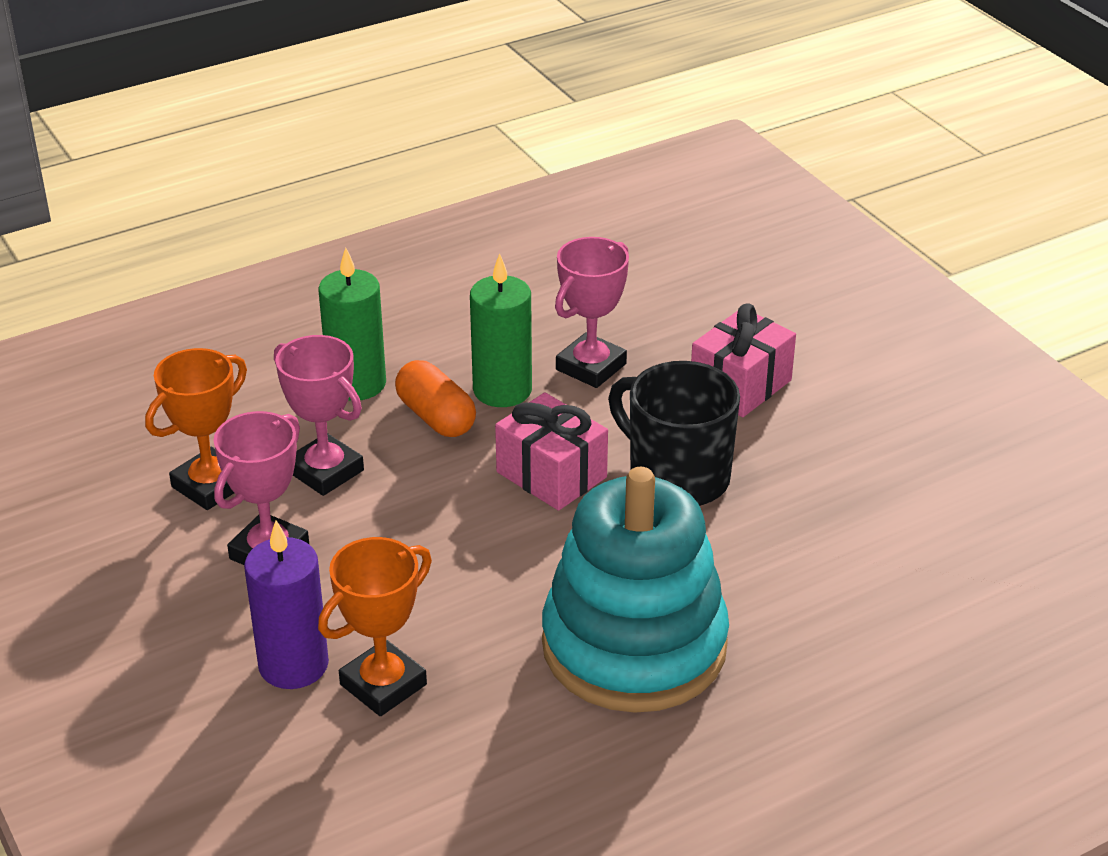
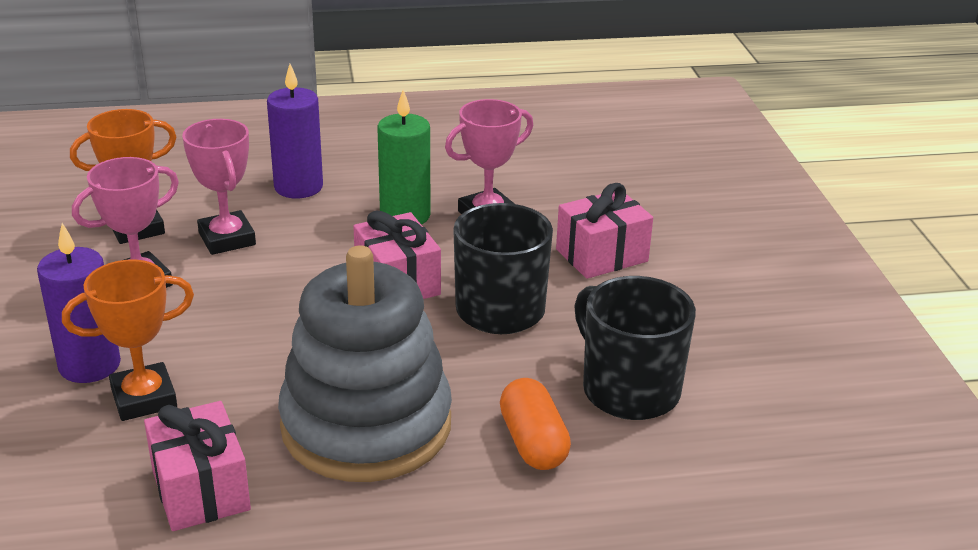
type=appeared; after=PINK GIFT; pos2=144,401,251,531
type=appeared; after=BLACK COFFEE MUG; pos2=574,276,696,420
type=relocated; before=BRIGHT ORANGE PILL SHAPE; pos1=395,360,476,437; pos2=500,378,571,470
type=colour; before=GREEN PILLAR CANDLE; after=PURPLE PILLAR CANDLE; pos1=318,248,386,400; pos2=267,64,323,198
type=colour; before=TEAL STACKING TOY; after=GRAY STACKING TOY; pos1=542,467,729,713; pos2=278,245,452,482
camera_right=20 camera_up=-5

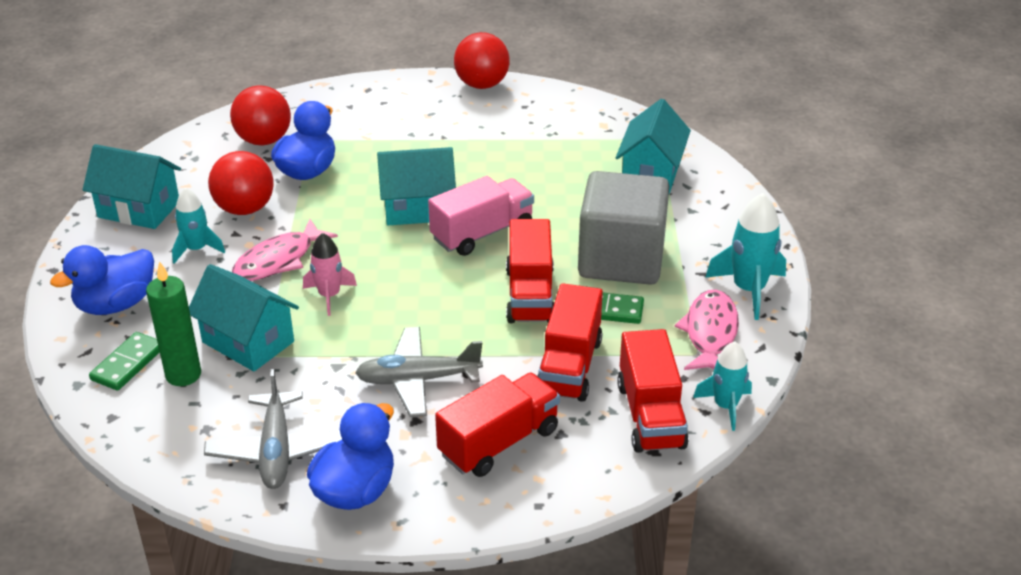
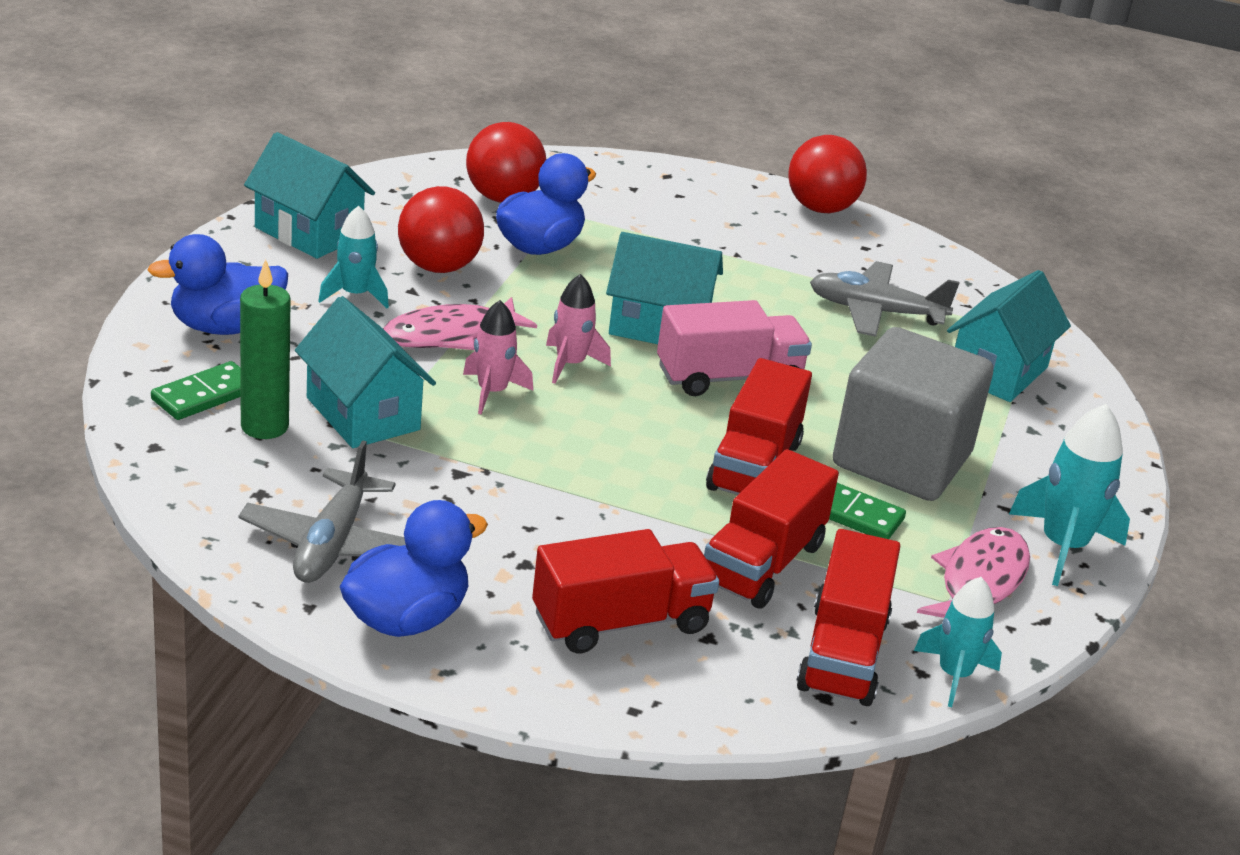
type=appeared; after=PINK ROCKET; pos2=546,274,611,384
type=relocated; before=GRAY AEROPLANE; pos1=355,327,483,417; pos2=810,261,959,337
camera_right=15 camera_up=-5

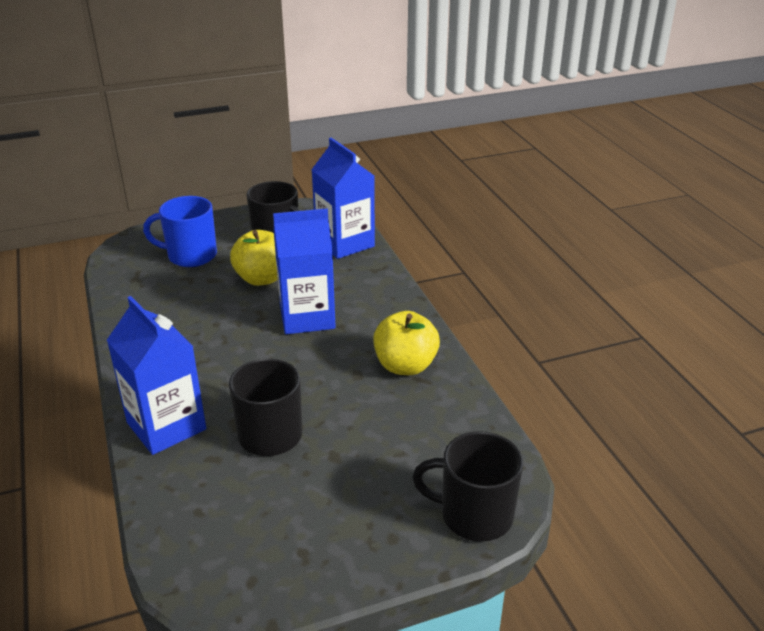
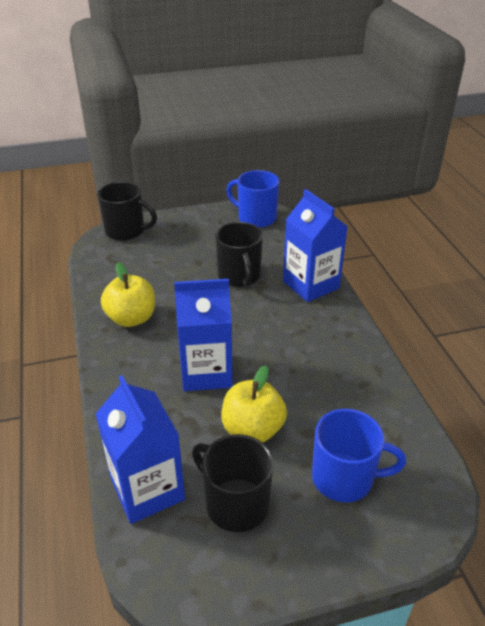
type=appeared; after=ROYAL BLUE COFFEE MUG; pos2=226,170,279,228
camera_right=-175 camera_up=5

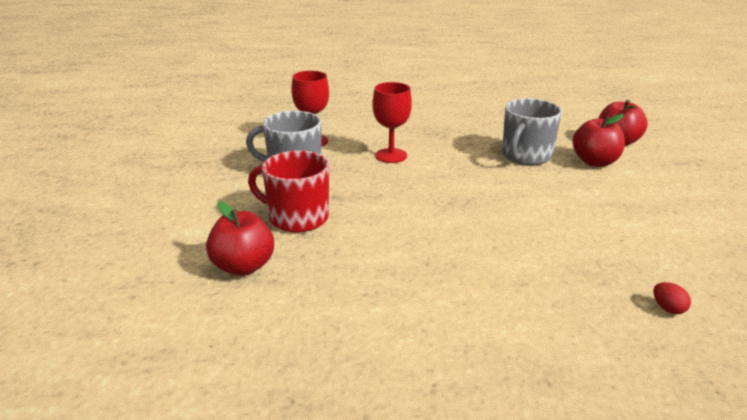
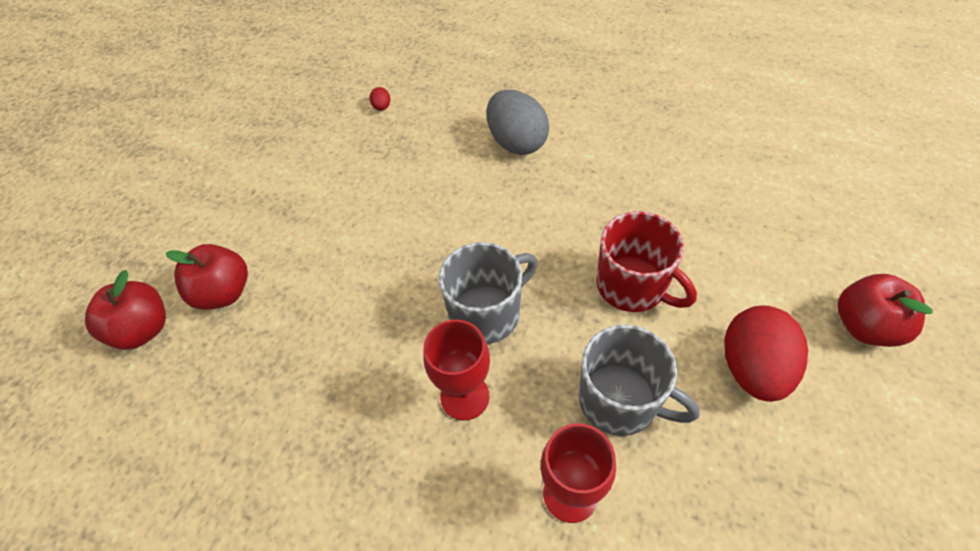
type=appeared; after=GRAY EGG SHAPE; pos2=486,90,549,155
type=appeared; after=SCARLET EGG SHAPE; pos2=724,305,808,402
type=relocated; before=SCARLET APPLE; pos1=206,202,274,276; pos2=838,274,933,347
type=relocated; before=GRAY COFFEE MUG; pos1=502,98,562,165; pos2=439,242,537,344
camera_right=-155 camera_up=25

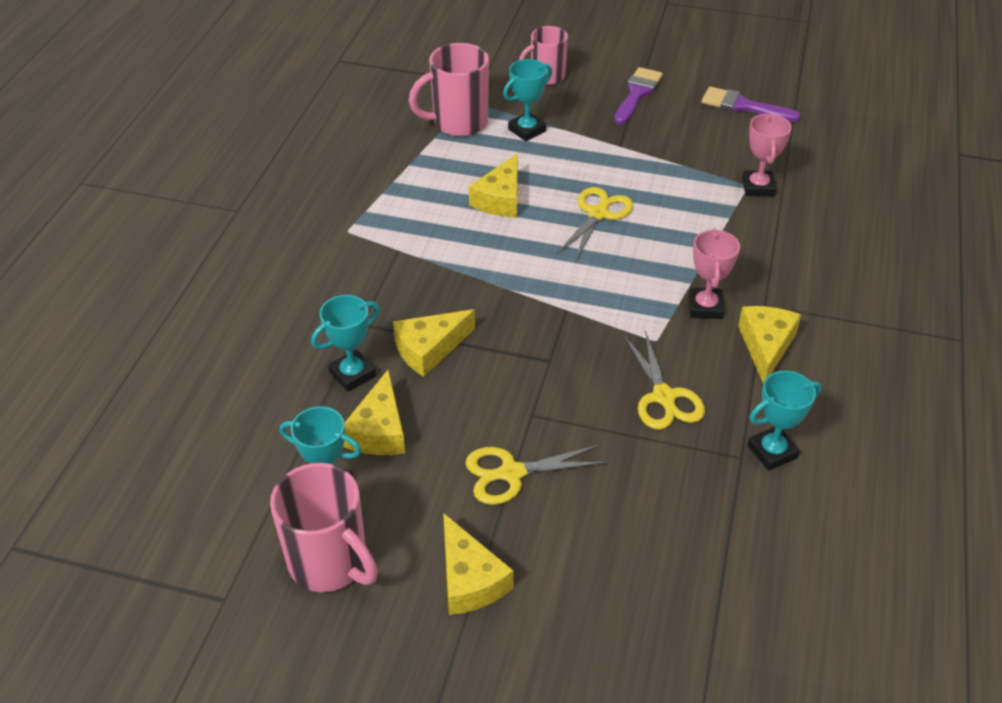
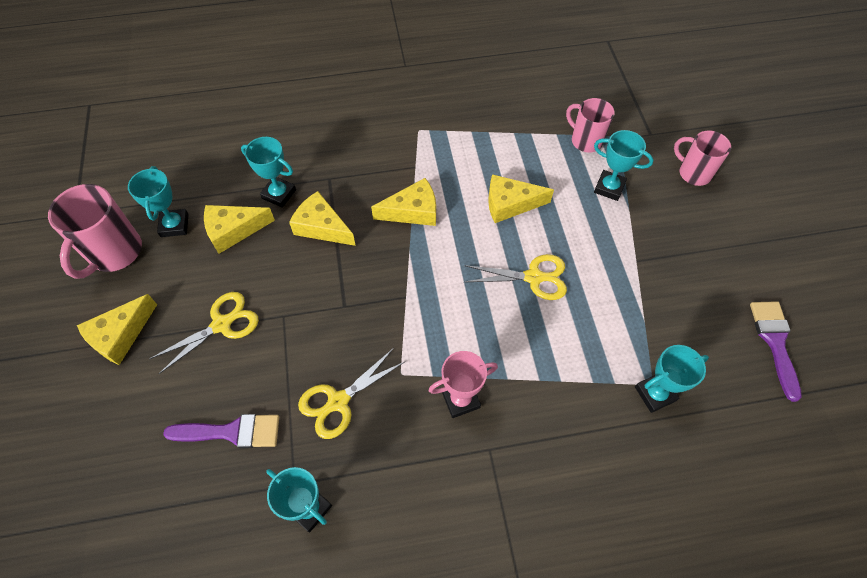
type=relocated; before=PURPLE PAINT BRUSH; pos1=614,67,663,124; pos2=163,414,279,448
type=relocated; before=BRIGHT YELLOW CHEESE WEDGE; pos1=738,306,801,384; pos2=371,178,436,226
type=colour; before=PINK PRIZE CUP; after=TEAL PRIZE CUP; pos1=742,113,792,196; pos2=635,345,709,413
type=spun; before=BRIGHT YELLOW SCISSORS; pos1=466,445,607,505; pos2=149,292,259,374; turn=90
type=size; before=PINK COFFEE MUG; pos1=409,43,489,137; pos2=566,98,615,153; scale=0.66
camera_right=65 camera_up=15

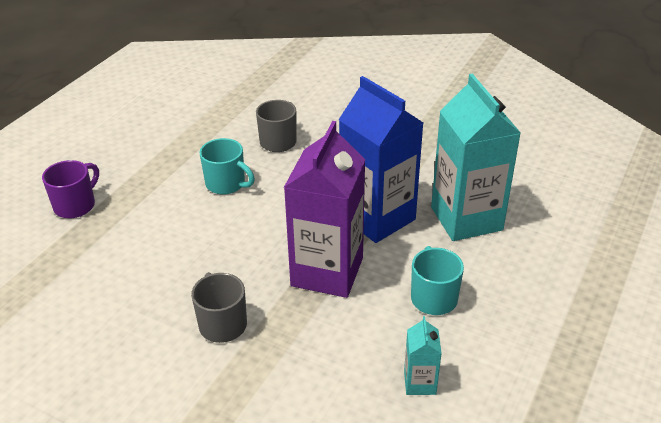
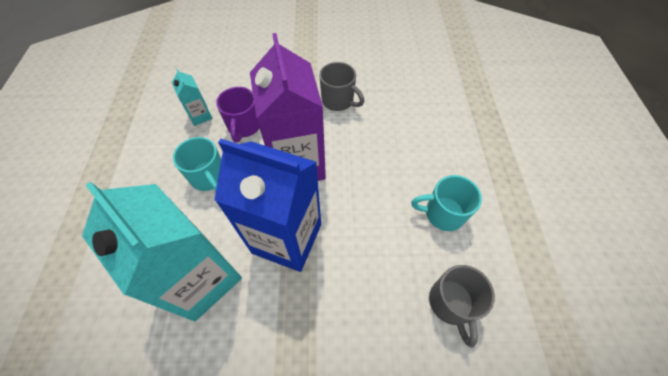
type=relocated; before=PURPLE COFFEE MUG; pos1=42,160,99,218; pos2=216,87,259,143
camera_right=150 camera_up=20

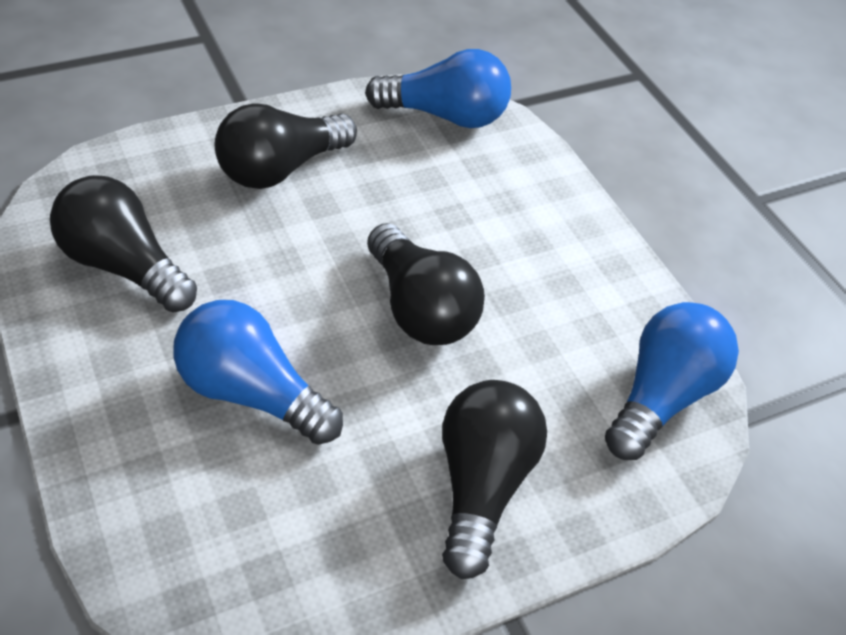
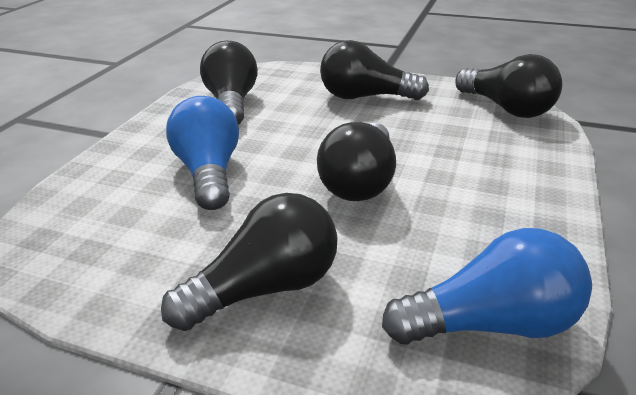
type=colour; before=ROYAL BLUE LIGHTBULB; after=BLACK LIGHTBULB; pos1=365,49,511,128; pos2=455,54,562,118
camera_right=50 camera_up=-15

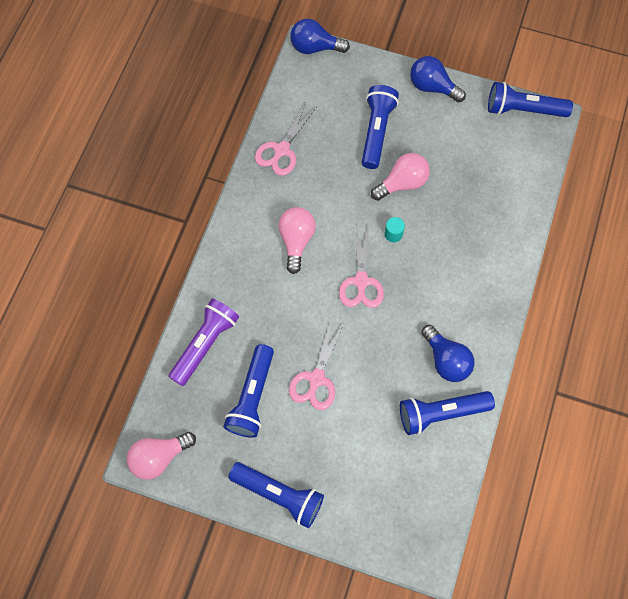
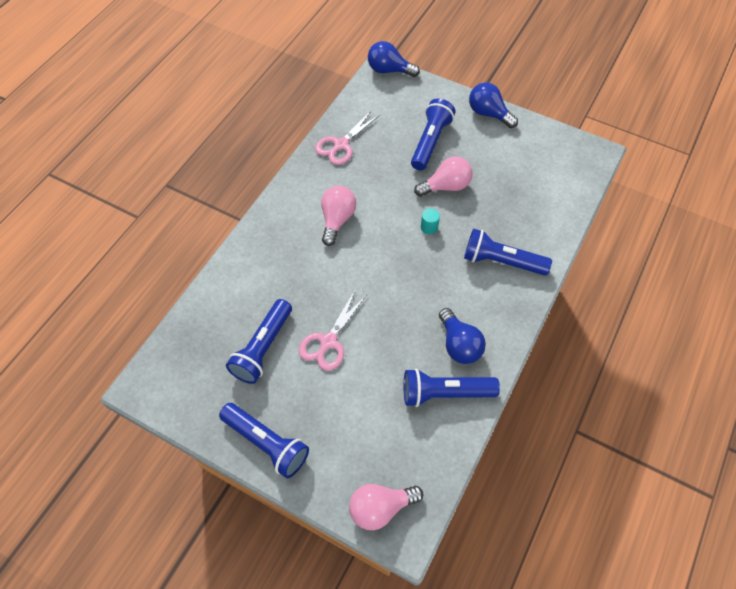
type=missing; before=PURPLE TORCH; pos1=169,298,239,386
type=missing; before=PINK SCISSORS; pos1=339,225,384,308
type=relocated; before=PINK LIGHTBULB; pos1=127,432,196,480; pos2=349,484,423,530
type=relocated; before=ROYAL BLUE TORCH; pos1=488,82,573,117; pos2=464,228,552,275
camera_right=10 camera_up=-10

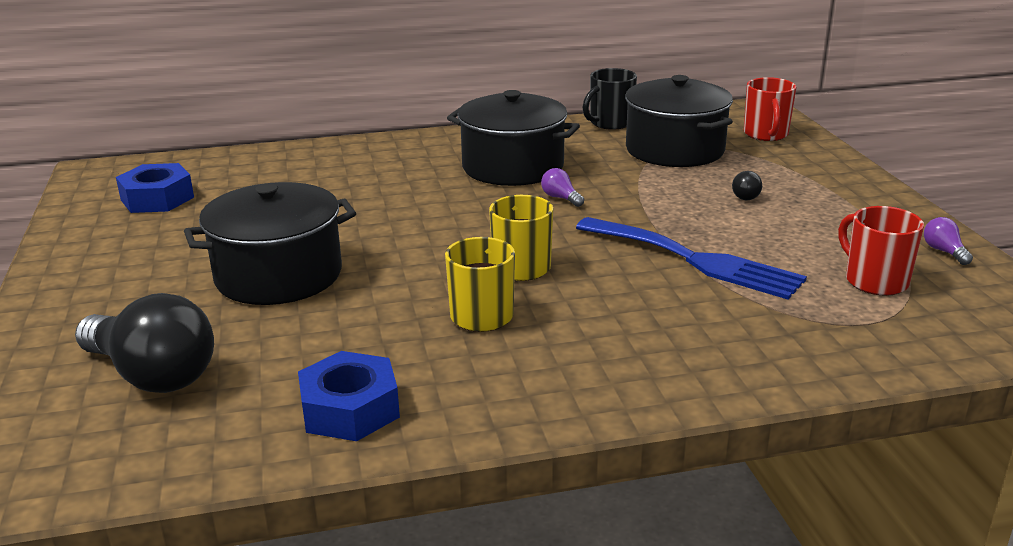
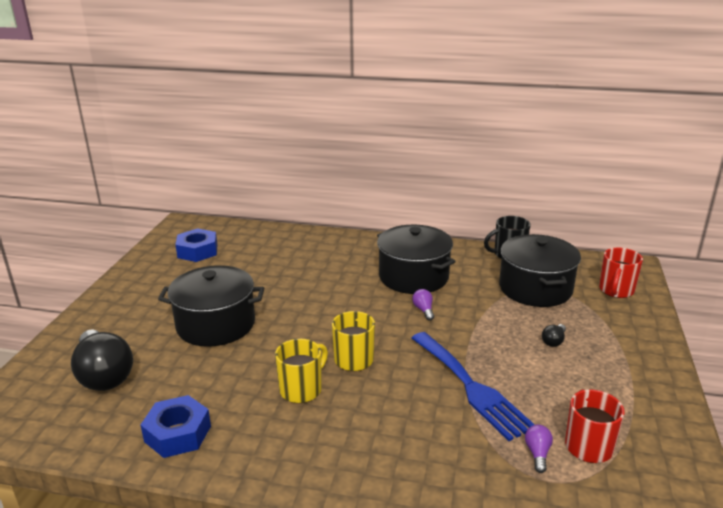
type=relocated; before=PURPLE LIGHTBULB; pos1=924,217,973,265; pos2=525,424,553,473
camera_right=25 camera_up=0

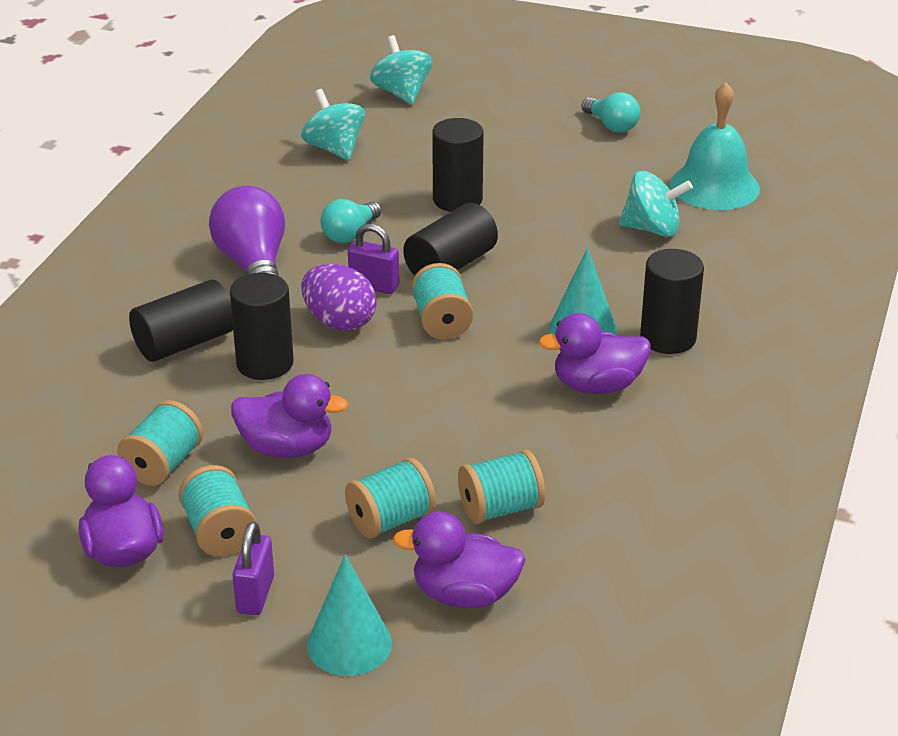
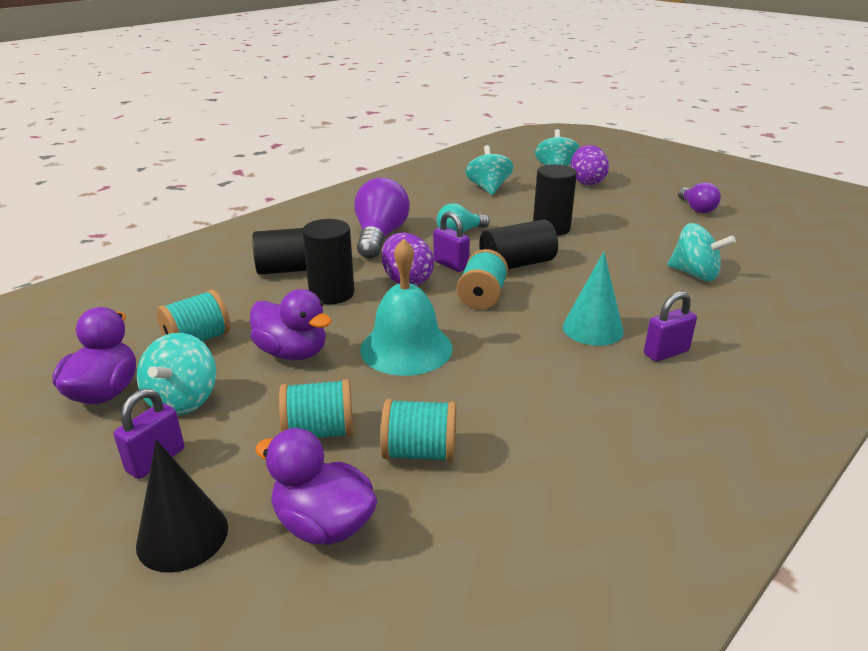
type=missing; before=PURPLE DUCK; pos1=539,313,651,394
type=appeared; after=PURPLE EGG SHAPE; pos2=571,145,609,185
type=relocated; before=TEAL SCHOOL BELL; pos1=670,82,760,210; pos2=360,239,453,376
type=exchanged; before=TEAL REEL OF THREAD; after=TEAL TOY TOP; pos1=179,465,256,556; pos2=137,333,216,416
type=exchanged; before=BLACK SOLID CYLINDER; after=PURPLE LOCK; pos1=640,249,704,354; pos2=644,291,697,362
type=colour; before=TEAL SOLID CONE; after=BLACK SOLID CONE; pos1=307,555,392,676; pos2=136,440,228,573
type=colour; before=TEAL LIGHTBULB; after=PURPLE LIGHTBULB; pos1=581,92,640,133; pos2=678,182,721,213
camera_right=25 camera_up=-5

